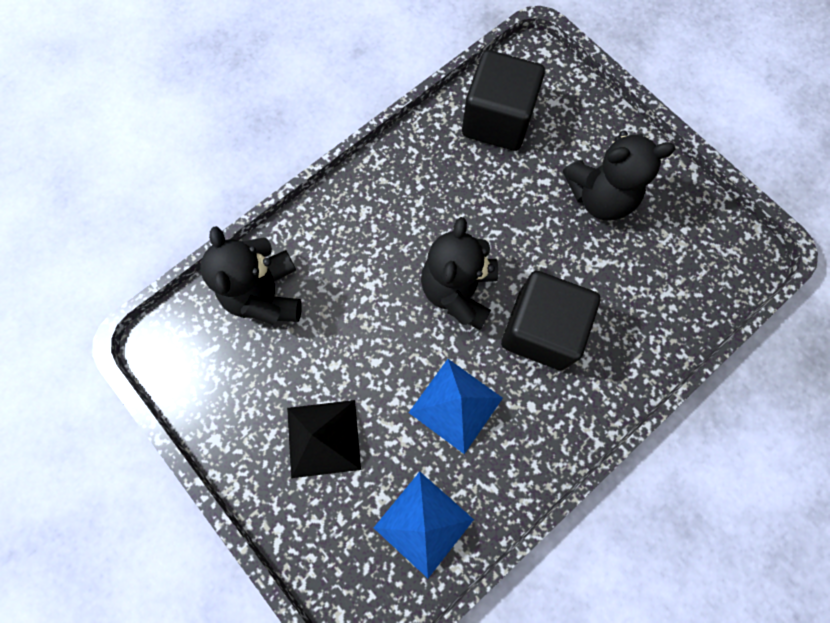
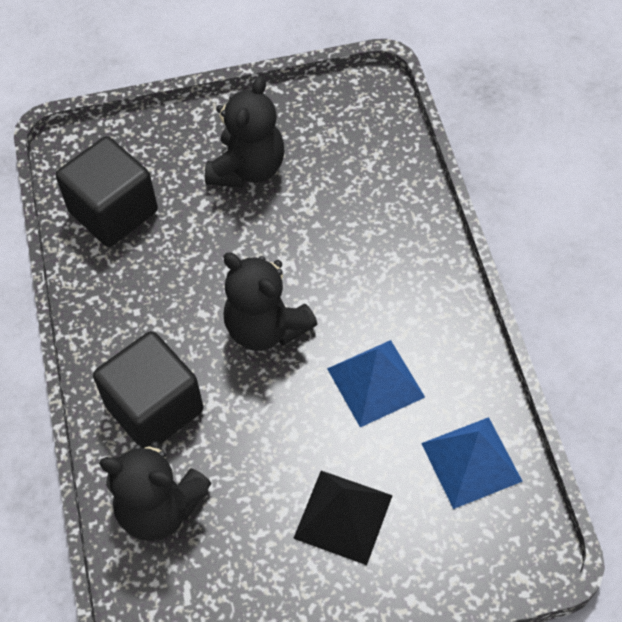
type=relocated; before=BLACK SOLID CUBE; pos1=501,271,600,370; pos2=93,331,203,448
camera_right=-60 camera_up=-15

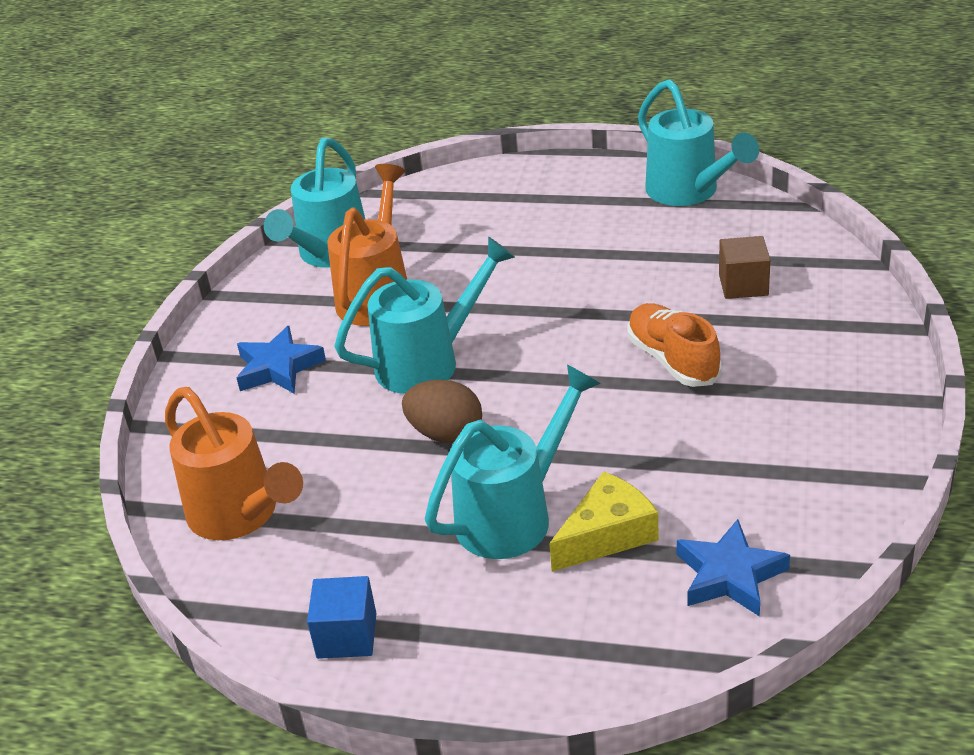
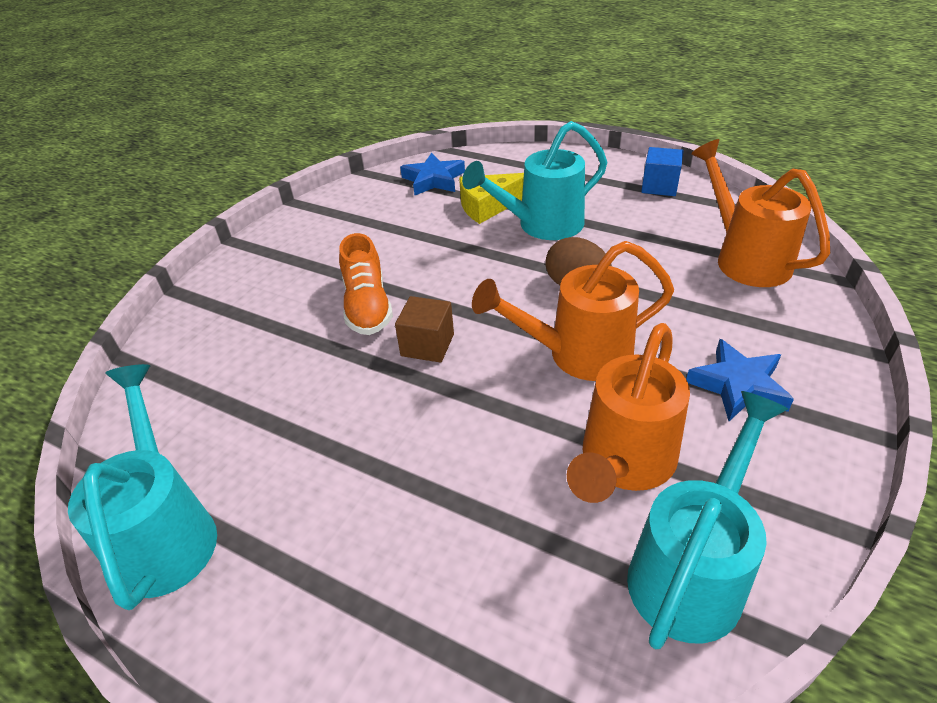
type=relocated; before=DARK BROWN SOLID CUBE; pos1=719,236,770,299; pos2=395,296,454,363
type=colour; before=TEAL WATERING POT; after=BRIGHT ORANGE WATERING POT; pos1=334,237,515,394; pos2=472,241,674,381
camera_right=-165 camera_up=5

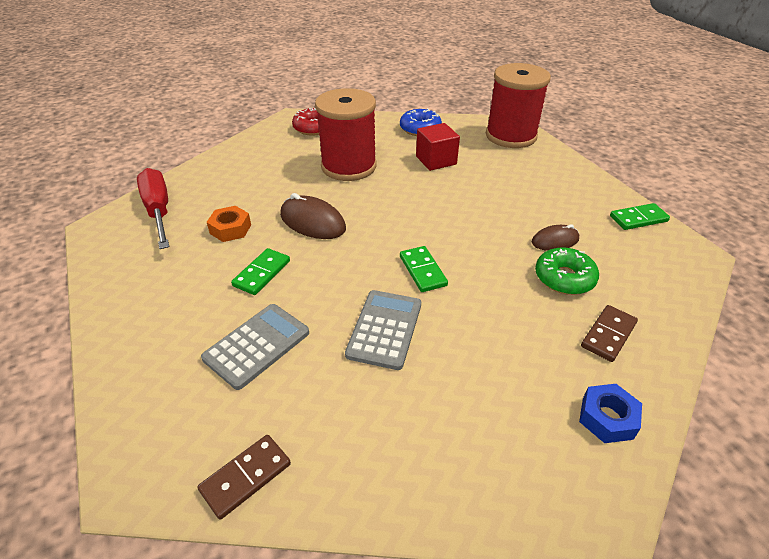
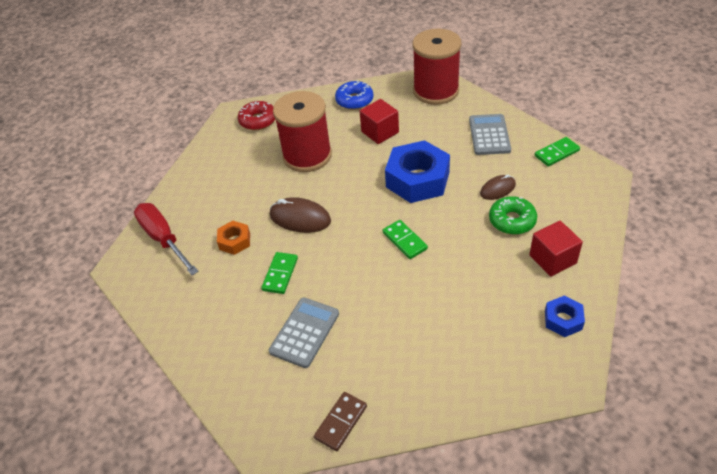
type=appeared; after=ROYAL BLUE NUT; pos2=385,140,450,203
type=relocated; before=GRAY ADDING MACHINE; pos1=345,290,421,370; pos2=469,114,511,155
type=exchanged; before=DARK BROWN DOMINO; after=SCARLET SOLID CUBE; pos1=581,305,638,362; pos2=530,221,583,277
camera_right=-10 camera_up=5

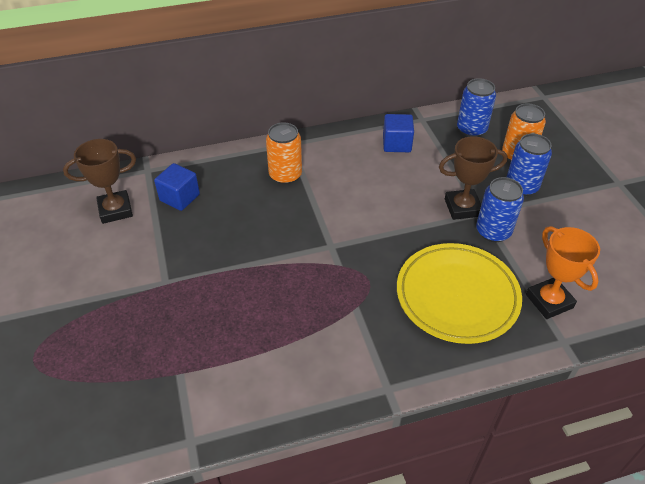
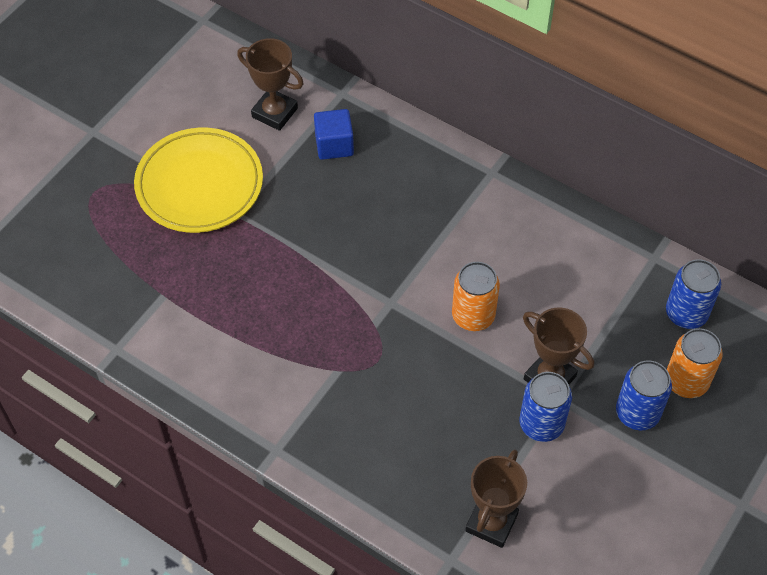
type=missing; before=ROYAL BLUE SOLID CUBE; pos1=383,114,414,152
type=relocated; before=BRIGHT ORANGE CAN; pos1=266,122,302,184; pos2=452,262,500,331
type=relocated; before=BRIGHT YELLOW FLAT DISH; pos1=397,243,522,344; pos2=134,128,263,233
type=colour; before=BRIGHT ORANGE PRIZE CUP; after=DARK BROWN PRIZE CUP; pos1=526,226,600,319; pos2=465,450,527,548
camera_right=50 camera_up=10

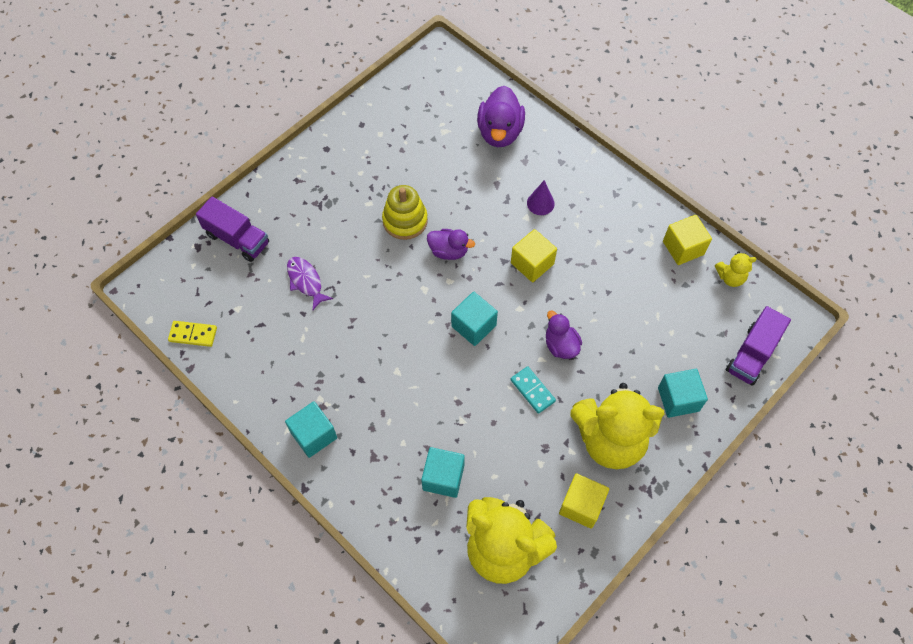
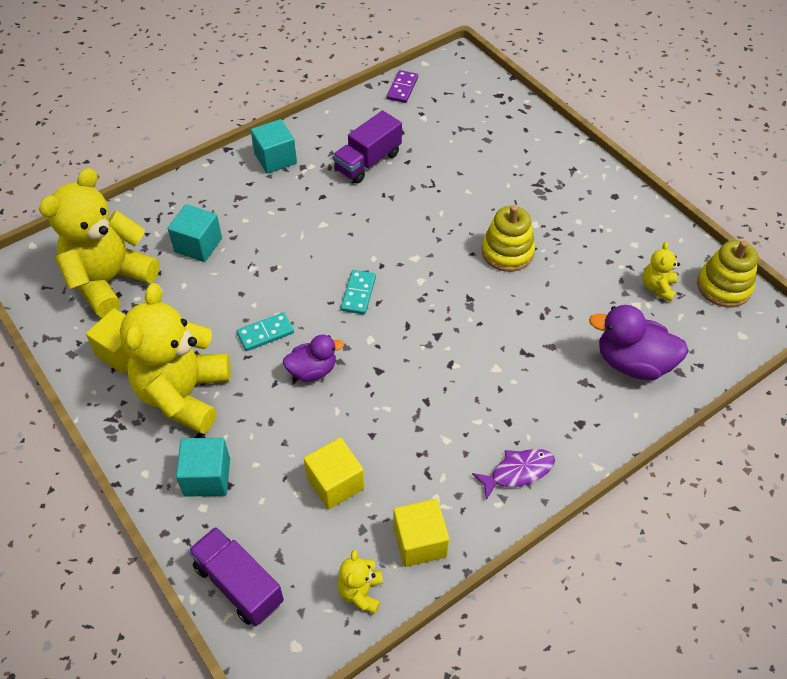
type=missing; before=PURPLE DUCK; pos1=427,229,475,260
type=missing; before=PURPLE SOLID CONE; pos1=527,180,555,215
type=appeared; after=BRIGHT YELLOW STUFFED BEAR; pos2=643,242,680,302
type=appeared; after=BRIGHT YELLOW STACKING TOY; pos2=697,240,758,307
type=relocated; before=PURPLE LORRY; pos1=196,197,269,262; pos2=333,110,402,183
type=relocated; before=PURPLE FISH FIGURE; pos1=287,257,333,310; pos2=472,449,555,500
type=relocated; before=BRIGHT YELLOW SOLID CUBE; pos1=511,229,557,282; pos2=304,438,364,509
type=exchanged; before=TEAL SOLID CUBE; after=TEAL DOMINO; pos1=451,292,498,346; pos2=341,270,376,315
type=colour; before=BRIGHT YELLOW DOMINO; after=PURPLE DOMINO; pos1=168,321,217,347; pos2=387,70,418,103
camera_right=100 camera_up=-10

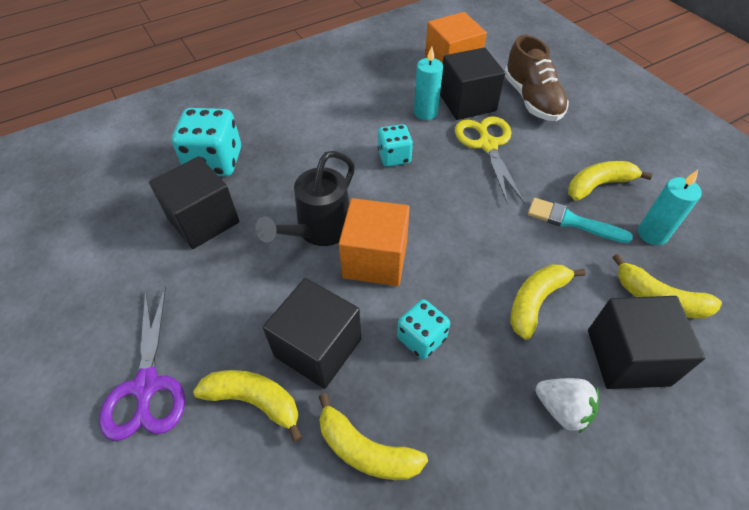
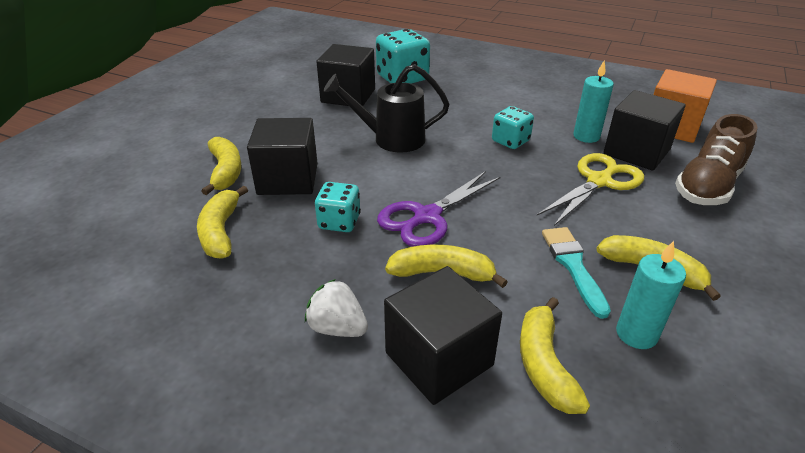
type=missing; before=BRIGHT ORANGE SOLID CUBE; pos1=339,198,410,286
type=relocated; before=PURPLE SCISSORS; pos1=99,286,185,441; pos2=377,171,500,247
type=spun; before=PURE WHITE BERRY; pos1=536,378,599,433; pos2=305,279,368,337; turn=120
camera_right=55 camera_up=-15

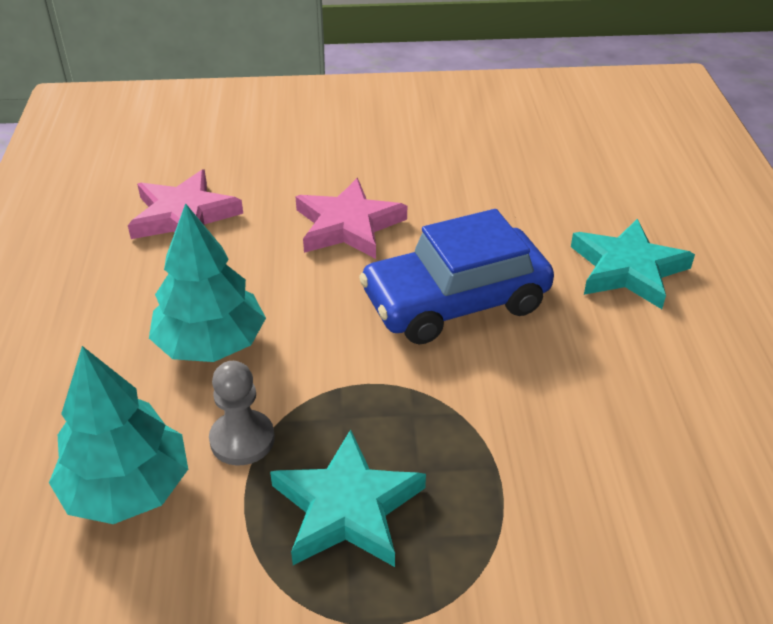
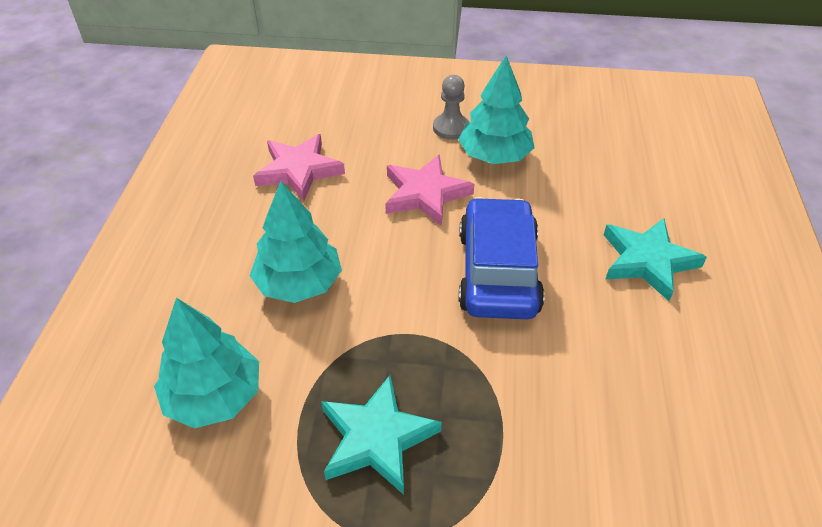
type=appeared; after=TEAL TOY TREE; pos2=458,56,535,164
type=relocated; before=GRAY PAWN; pos1=209,361,275,465; pos2=433,75,469,140
type=spun; before=ROYAL BLUE CAR; pos1=359,209,554,344; pos2=459,197,545,319; turn=105
camera_right=10 camera_up=5

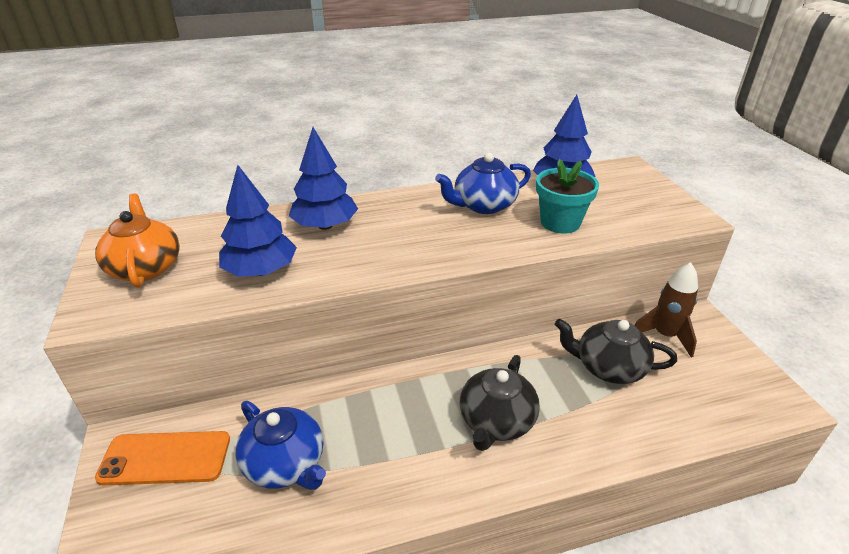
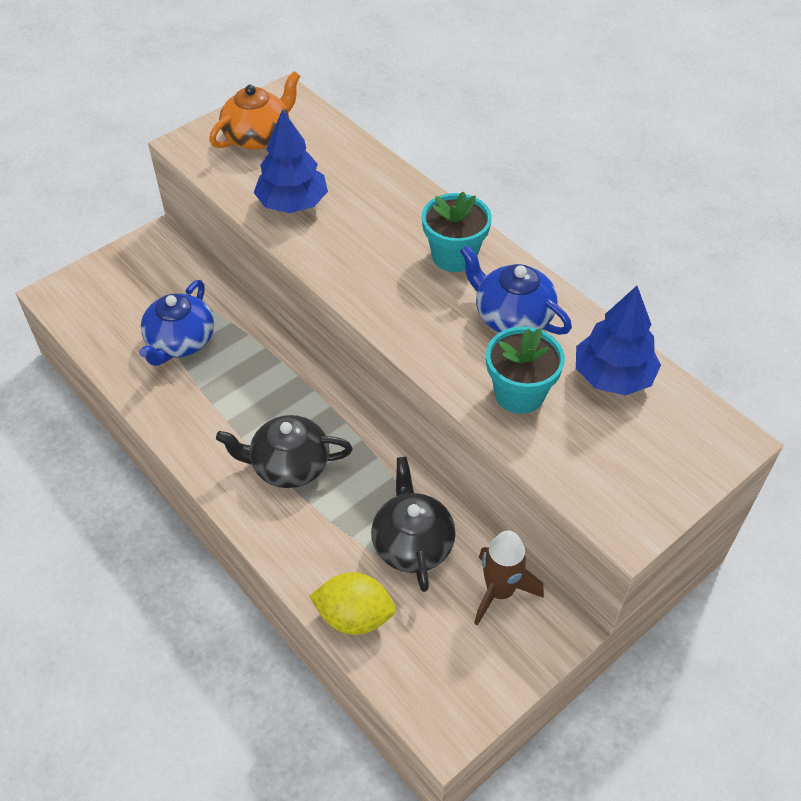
type=missing; before=BRIGHT ORANGE MOBILE PHONE; pos1=95,431,230,485
type=missing; before=ROYAL BLUE TOY TREE; pos1=289,127,358,230
type=appeared; after=BRIGHT YELLOW LEMON; pos2=309,572,396,635
type=appeared; after=TEAL POTTED PLANT; pos2=422,192,492,272
camera_right=65 camera_up=15

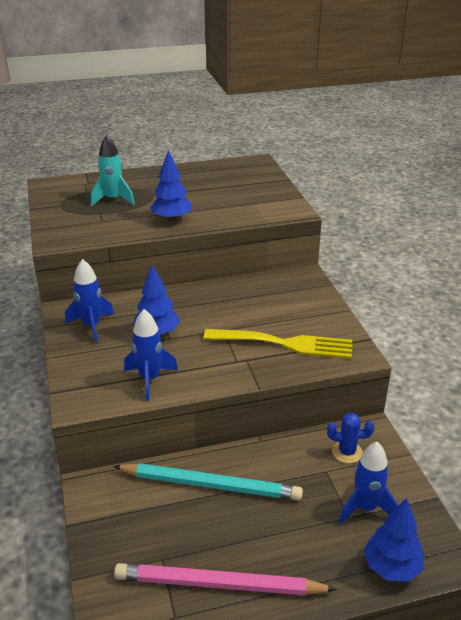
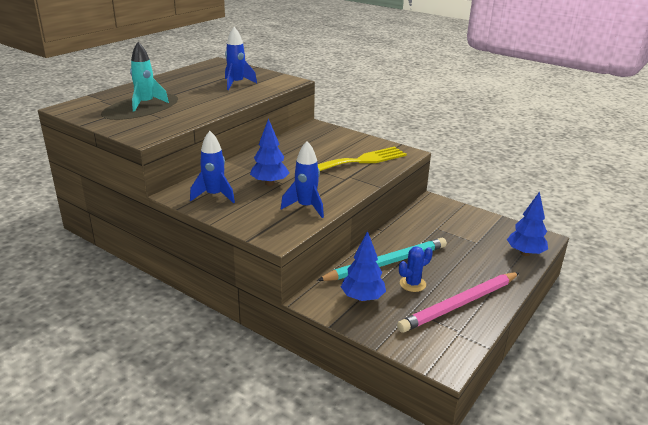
type=relocated; before=ROYAL BLUE TOY TREE; pos1=150,150,192,222; pos2=341,231,386,302
type=relocated; before=ROYAL BLUE PRICKLY PLANT; pos1=327,413,374,463; pos2=399,246,433,292
type=relocated; before=ROYAL BLUE ROCKET; pos1=339,442,399,523; pos2=225,27,257,90
camera_right=-40 camera_up=-5

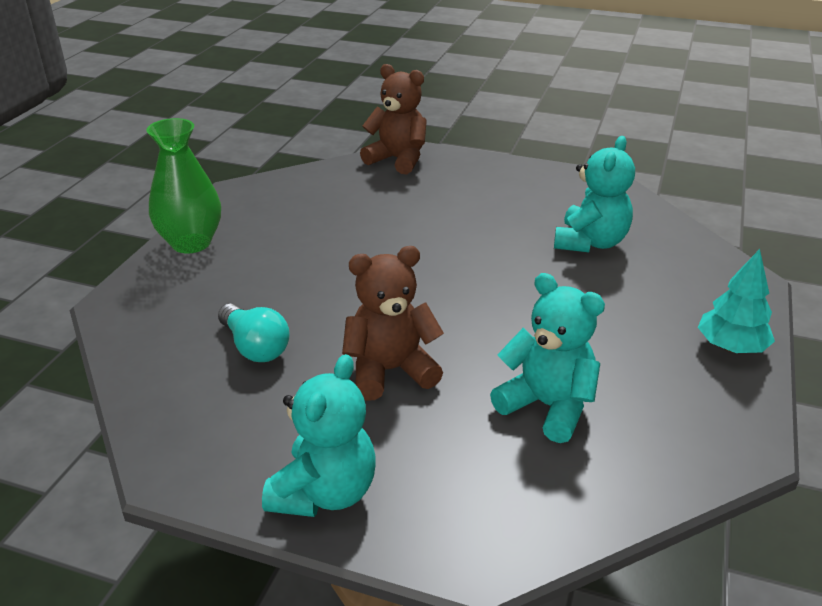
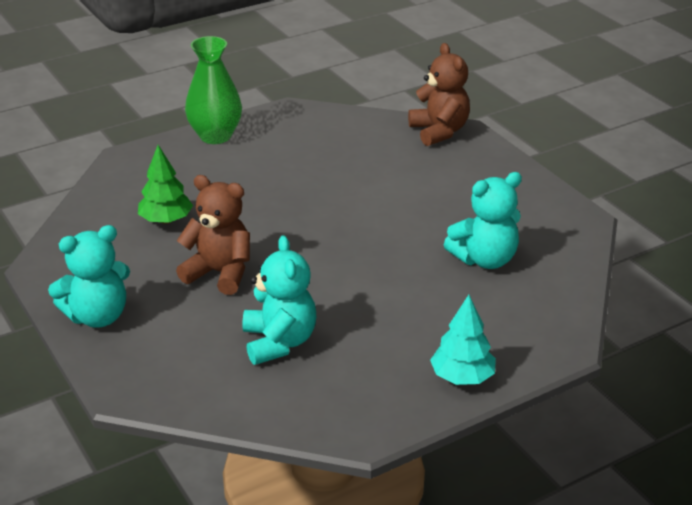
type=exchanged; before=TEAL LIGHTBULB; after=GREEN TOY TREE; pos1=218,304,290,362; pos2=138,145,193,224
camera_right=40 camera_up=0

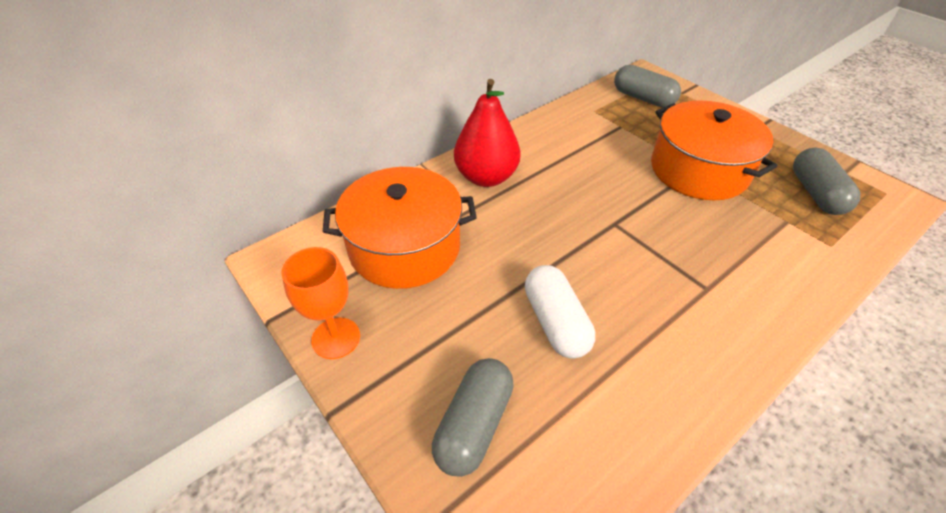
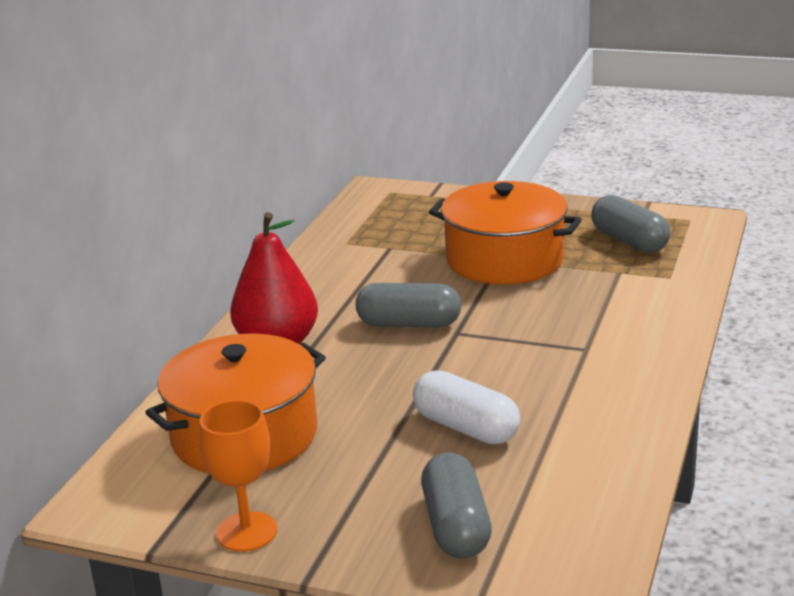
type=relocated; before=GRAY PILL SHAPE; pos1=614,65,681,107; pos2=356,283,461,328
camera_right=-30 camera_up=-20

